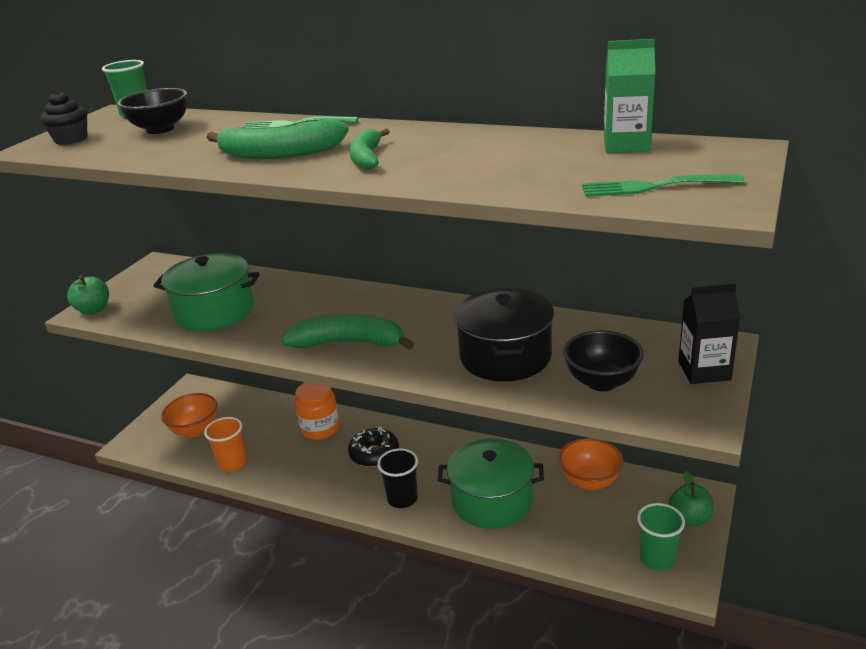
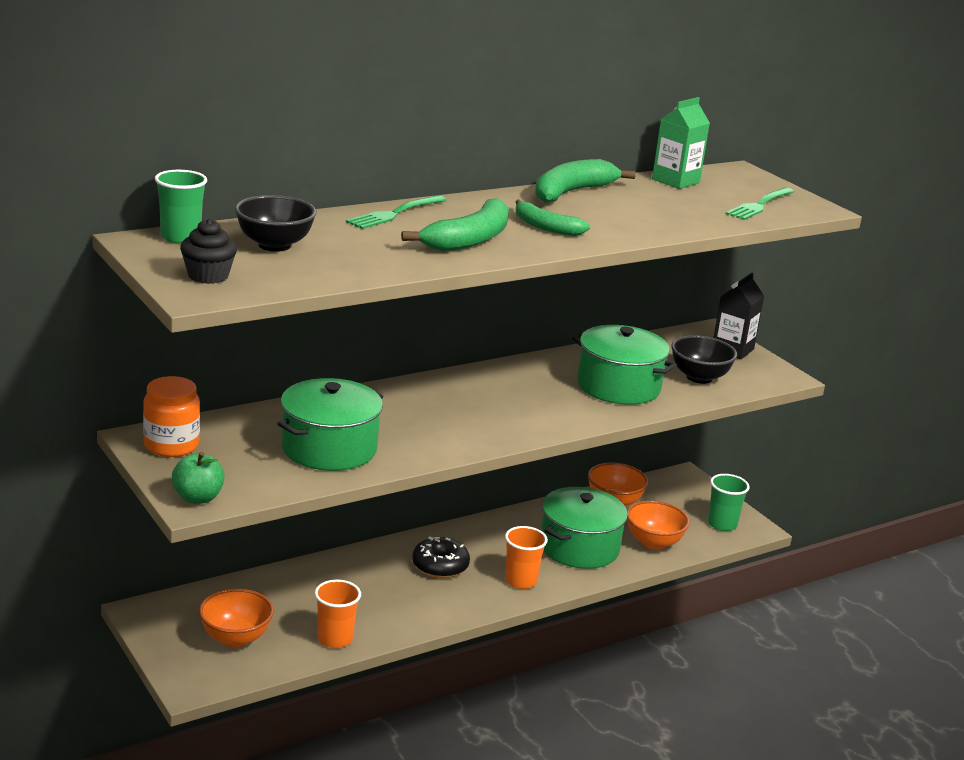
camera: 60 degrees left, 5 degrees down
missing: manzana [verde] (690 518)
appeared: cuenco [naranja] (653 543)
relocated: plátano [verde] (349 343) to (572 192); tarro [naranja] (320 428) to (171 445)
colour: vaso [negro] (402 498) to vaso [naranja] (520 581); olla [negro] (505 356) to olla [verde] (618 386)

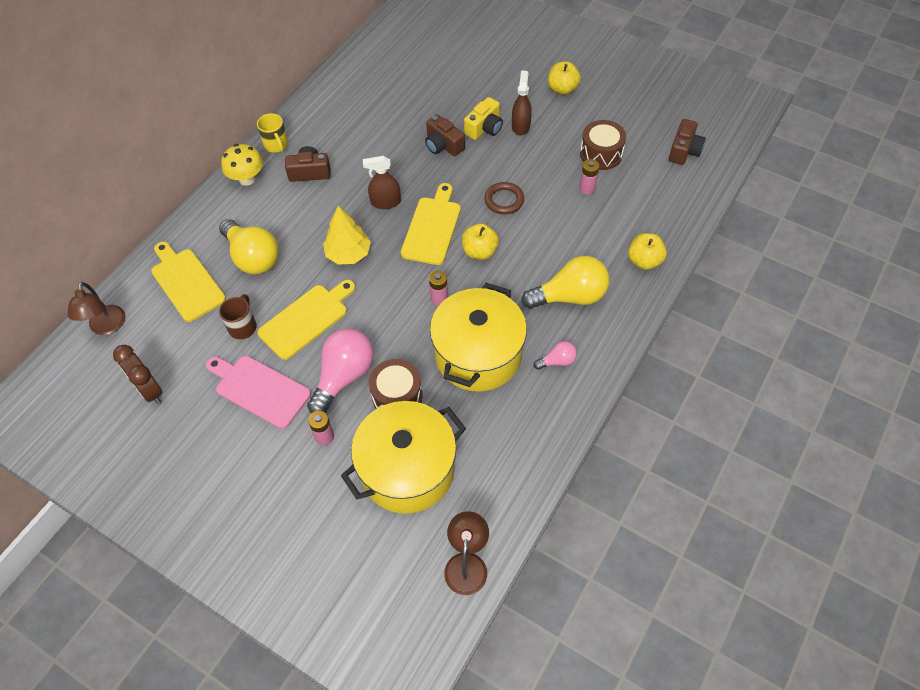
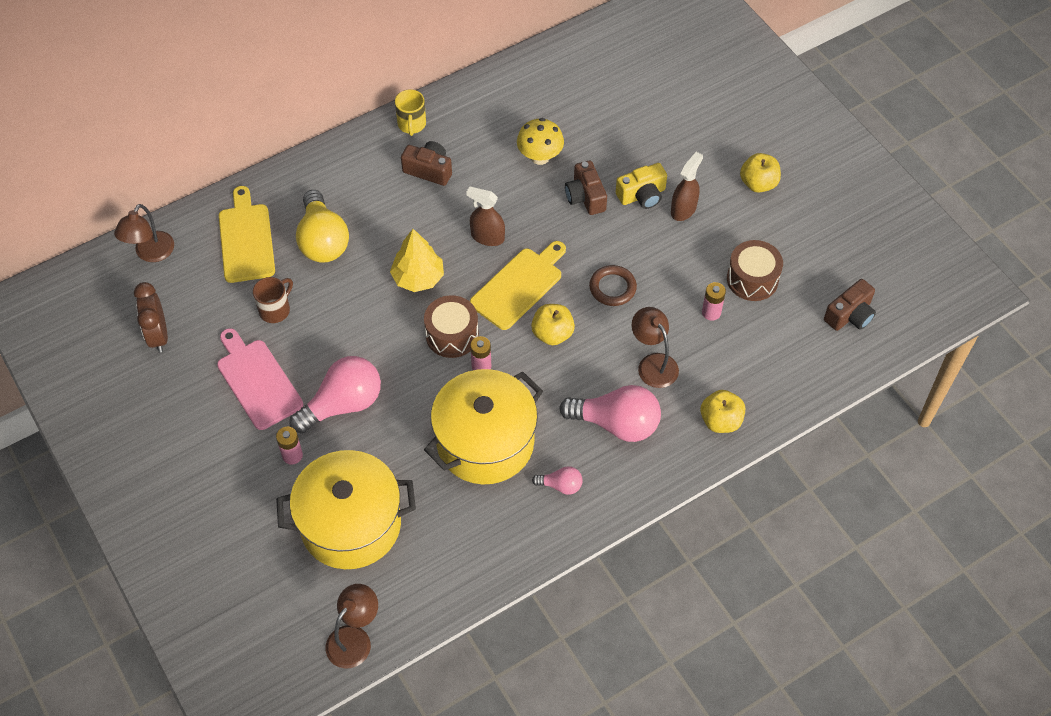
camera: 25 degrees right, 0 degrees up
missing: tabla de cortar [amarillo] (306 319)
appeared: lámpara [marrón] (653 363)
relocated: seta [amarillo] (247 179) to (540 157); tambor [marrón] (397 396) to (452 335)
colour: bombilla [amarillo] (570 296) to bombilla [rosa] (616 424)

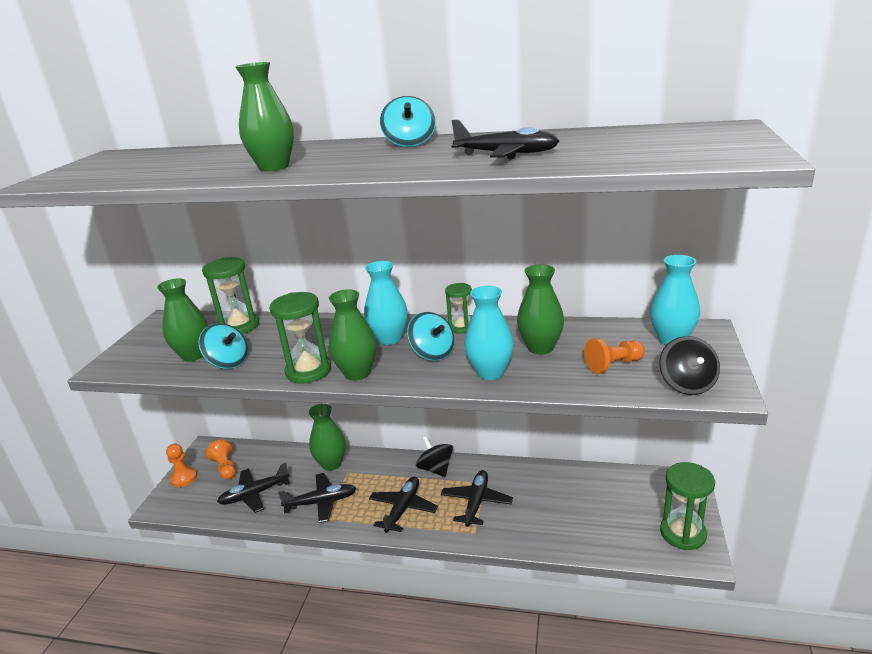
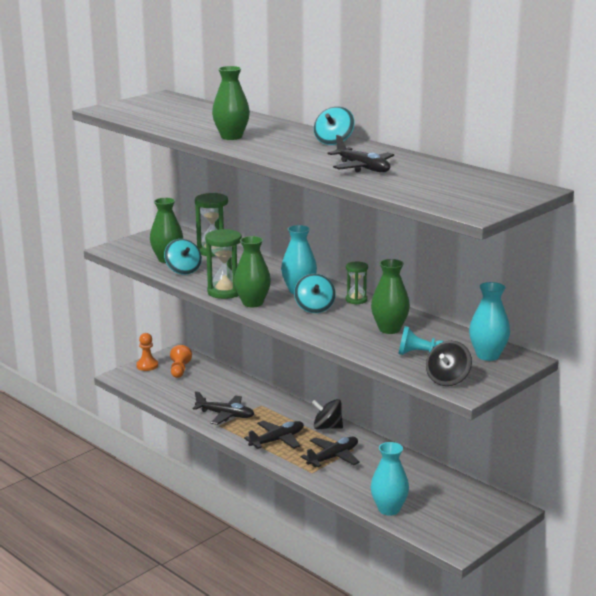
camera: 30 degrees right, 5 degrees down
missing: avión [negro] (254 494); florero [verde] (331 464); reloj de arena [verde] (683 533)
relocated: florero [turquesa] (490 372) to (389 509)
colour: peón [naranja] (613 365) to peón [turquesa] (420 354)
spun: peonza [negro] (435 469) = (327 427) 75 degrees counterclockwise

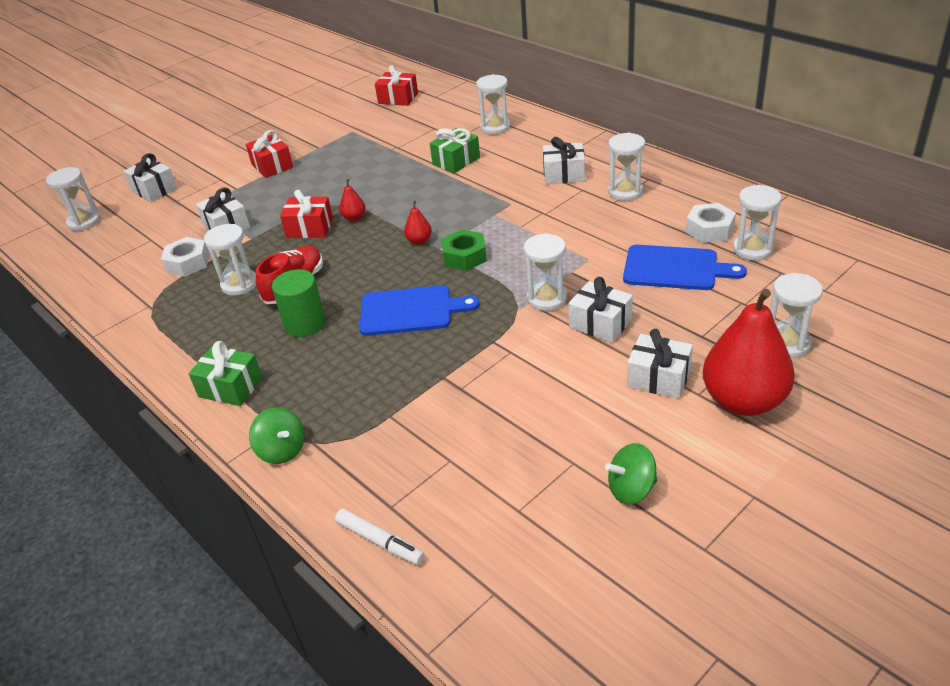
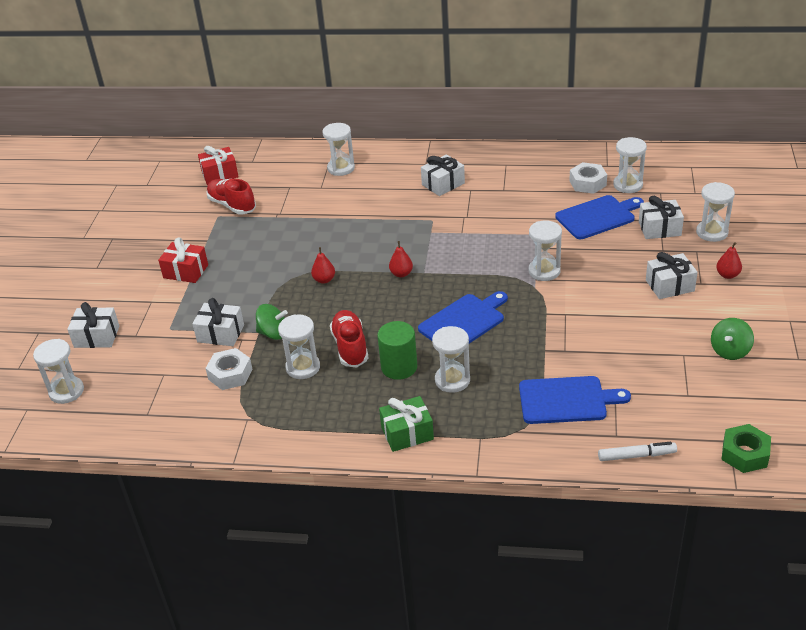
camera: 40 degrees left, 0 degrees up
missing: regalo [rojo] (310 228); regalo [verde] (456 161)
appeared: zapato [rojo] (232 205); tabla de cortar [azul] (566 400)
relocated: peonza [verde] (282 450) to (273 333); tuerca [verde] (465 256) to (745 454); regalo [blanco] (600 323) to (659 228); reloj de arena [blanco] (625 192) to (452 380)
size: pera [rojo] (743 401) = (727 275) x0.42

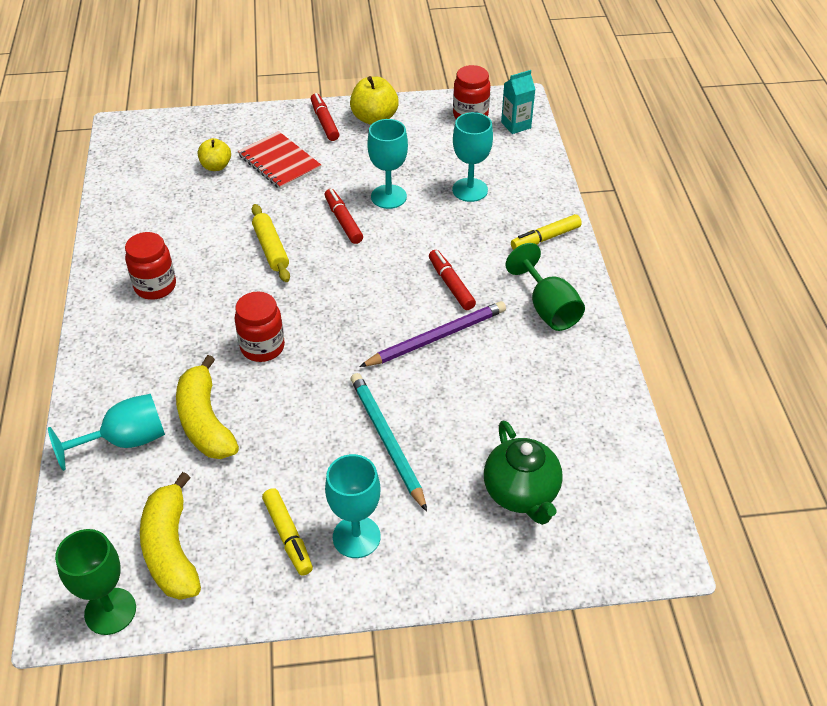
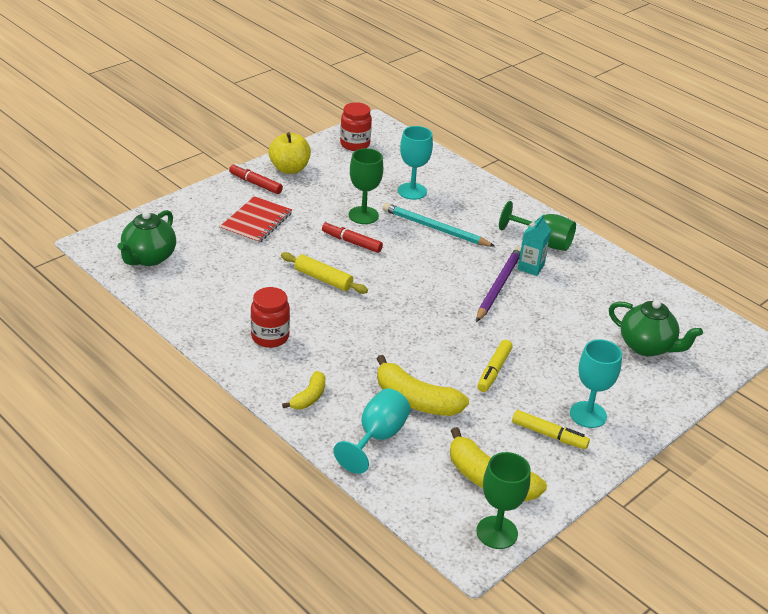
camera: 40 degrees left, 10 degrees down
missing: manzana [amarillo] (216 166); tarro [rojo] (262 347); rotulador [rojo] (451 284)
appeared: tetera [verde] (149 258); plátano [amarillo] (309 397)
relocated: lápiz [turquesa] (386 440) to (435 228); cartón de leche [turquesa] (516 125) to (530 267); rotulador [amarillo] (545 238) to (494 371)
colour: copa [turquesa] (388 197) to copa [verde] (363 215)
spun: cuaderno [rojo] (279 162) = (256 222) 75 degrees counterclockwise

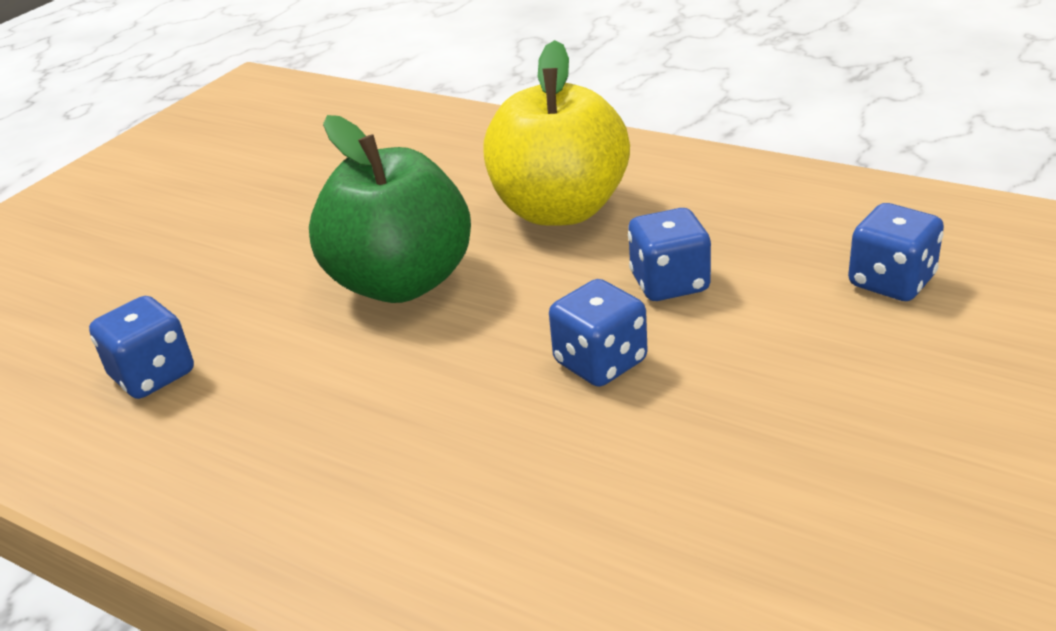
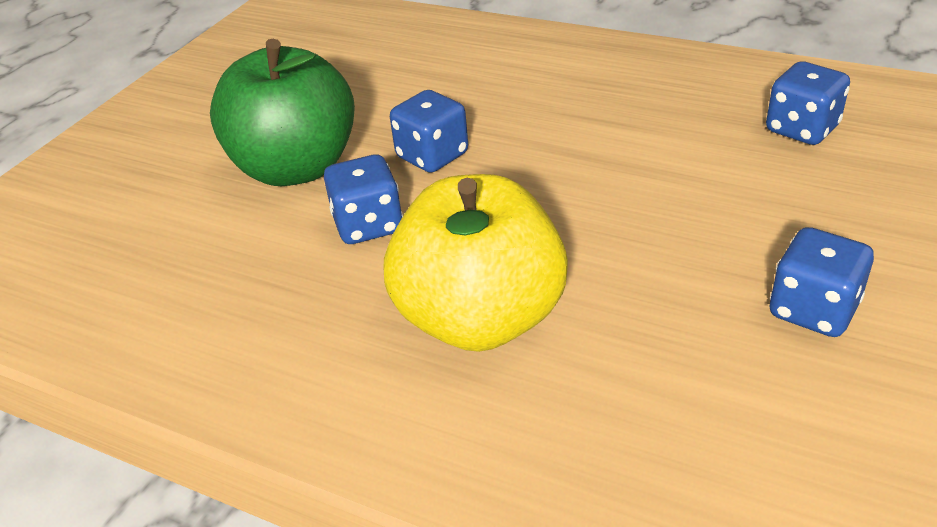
camera: 175 degrees right, 5 degrees up
relocated: manzana [verde] (401 282) to (296 168); dado [azul] (891 282) to (813 310)

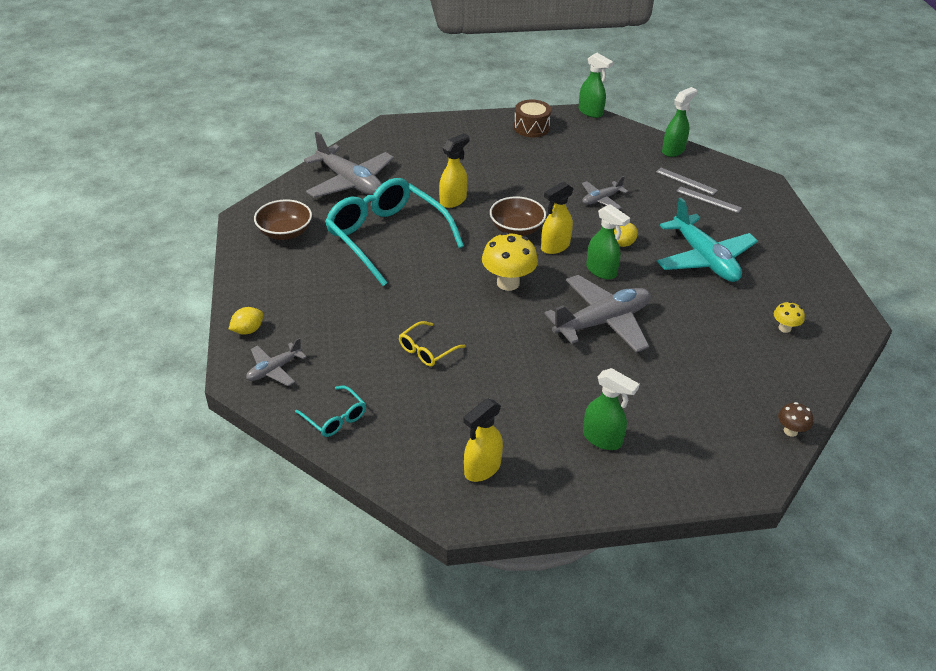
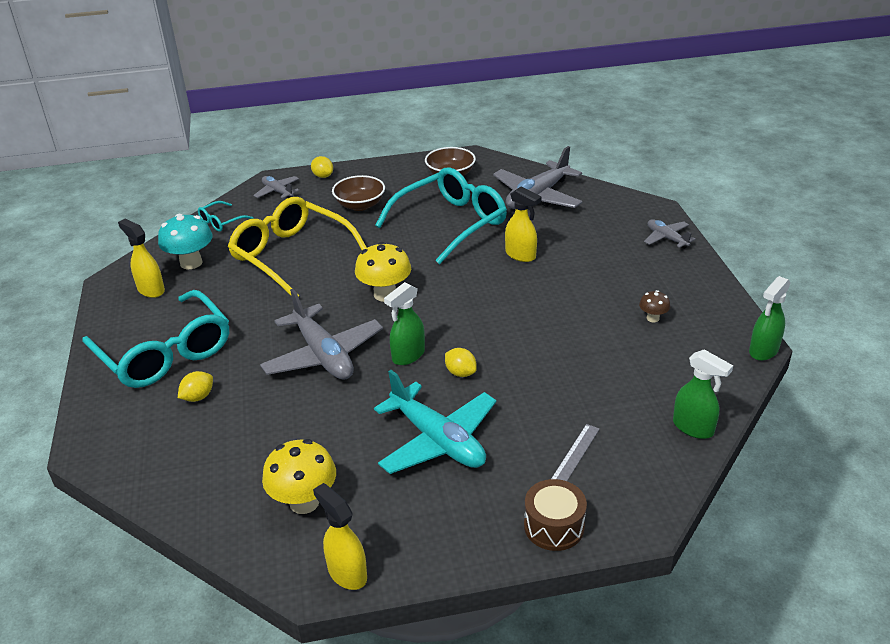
camera: 90 degrees right, 5 degrees down
missing: regla [gris] (686 181)
appeared: seta [turquesa] (191 263); limón [amarillo] (198 397)
relocated: cuenco [marrón] (516 229) to (360 205); tambor [marrón] (531 128) to (554 526); pulverizador [amarillo] (554 247) to (347 573); avión [gris] (601 199) to (666 238); seta [marrón] (790 431) to (653 318)
exchanged: pulverizador [verde] (602 439) to gafas [turquesa] (165 353)
spun: avión [turquesa] (704 259) = (438 440) 105 degrees counterclockwise
size: gafas [amarillo] (427 350) = (292 255) x2.33; seta [amarillo] (784 328) = (304 502) x1.93

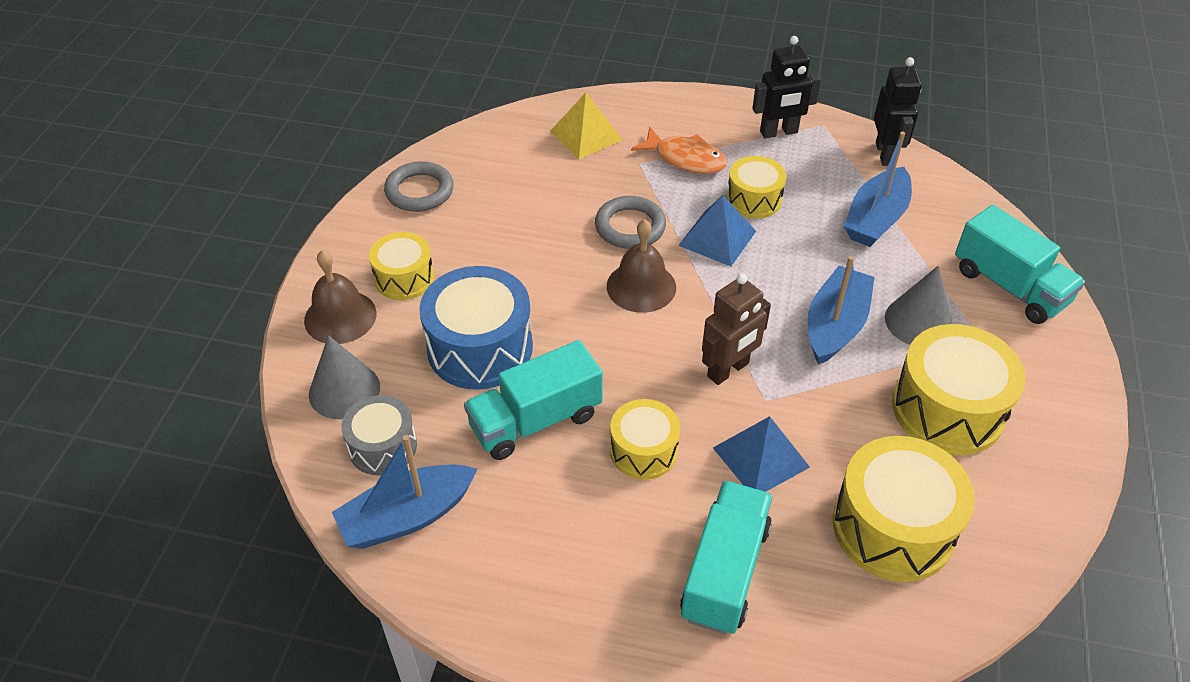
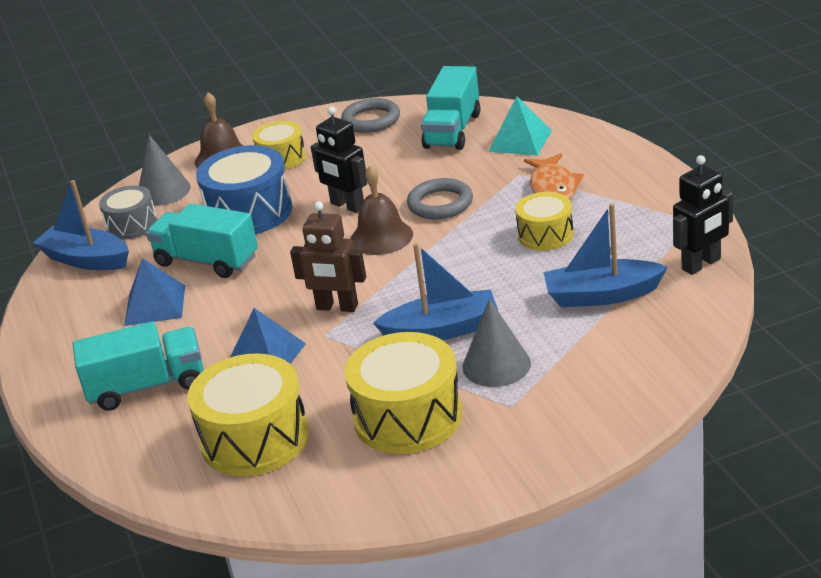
camera: 60 degrees right, 15 degrees down
missing: tambor [amarillo] (643 450)
relocated: pirámide [azul] (717 238) to (155 305); robot [negro] (779 132) to (347 206); camión [turquesa] (1009 286) to (452 130)
colour: pirámide [amarillo] (586 135) to pirámide [turquesa] (520 141)

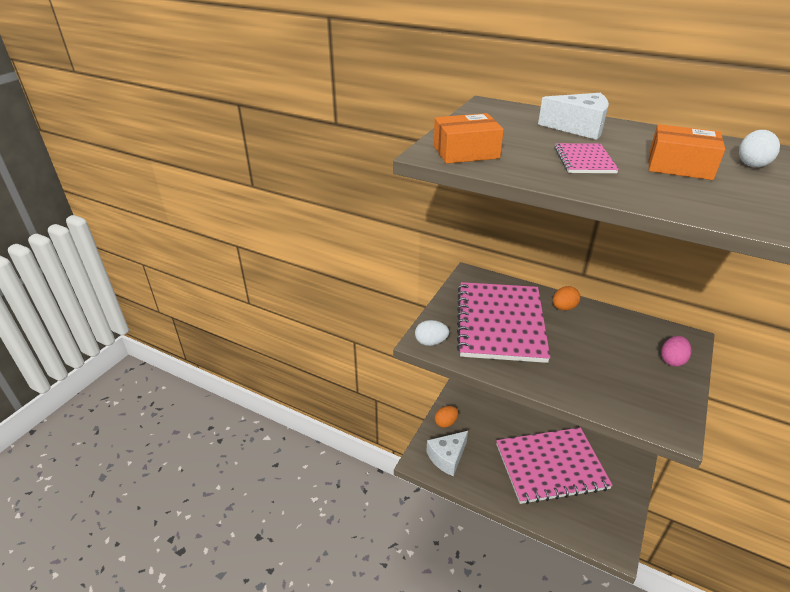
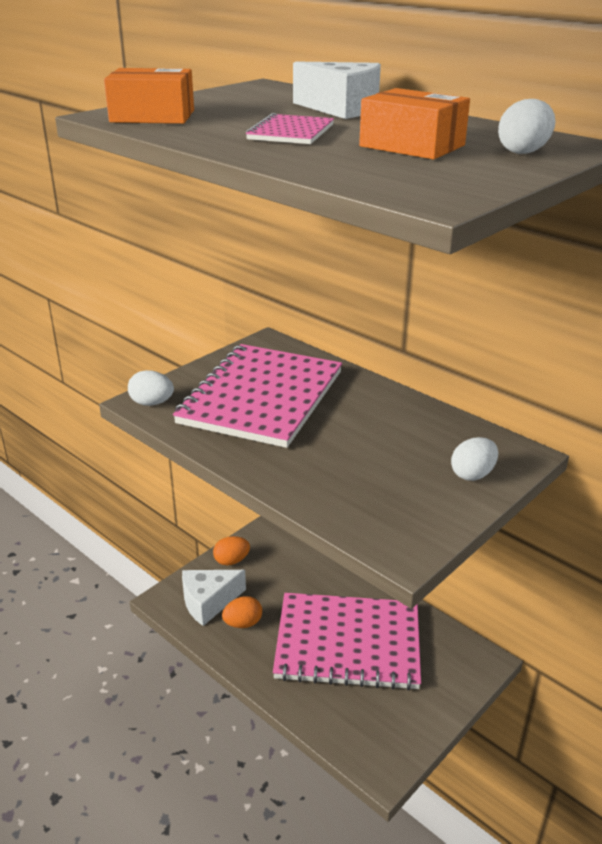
camera: 15 degrees right, 5 degrees down
relocated: huevo [naranja] (563 308) to (243 623)
colour: huevo [rosa] (672 360) to huevo [blanco] (472 474)

